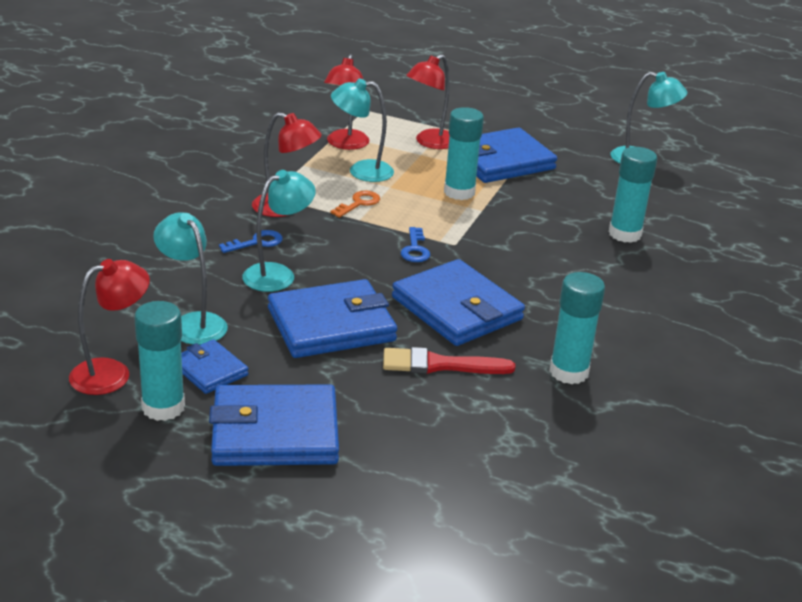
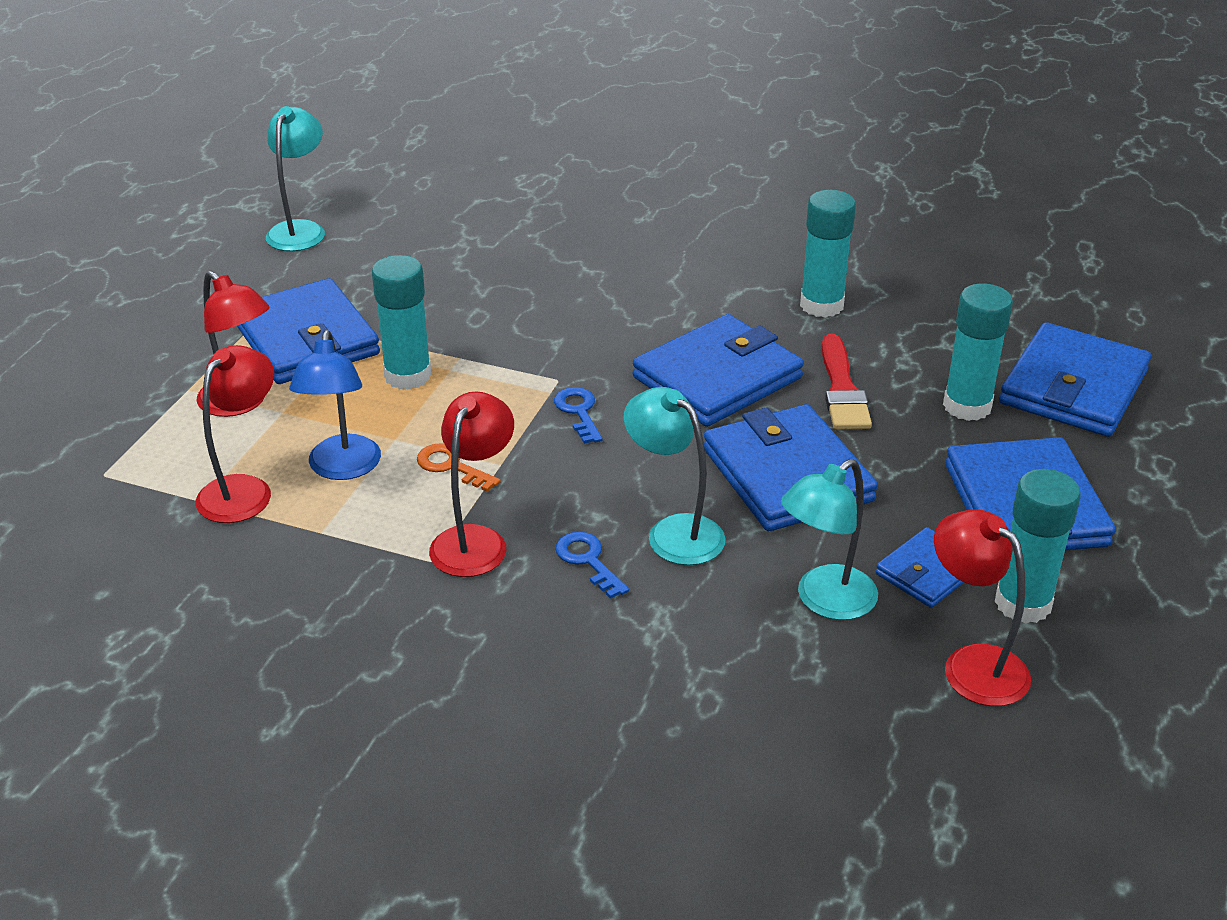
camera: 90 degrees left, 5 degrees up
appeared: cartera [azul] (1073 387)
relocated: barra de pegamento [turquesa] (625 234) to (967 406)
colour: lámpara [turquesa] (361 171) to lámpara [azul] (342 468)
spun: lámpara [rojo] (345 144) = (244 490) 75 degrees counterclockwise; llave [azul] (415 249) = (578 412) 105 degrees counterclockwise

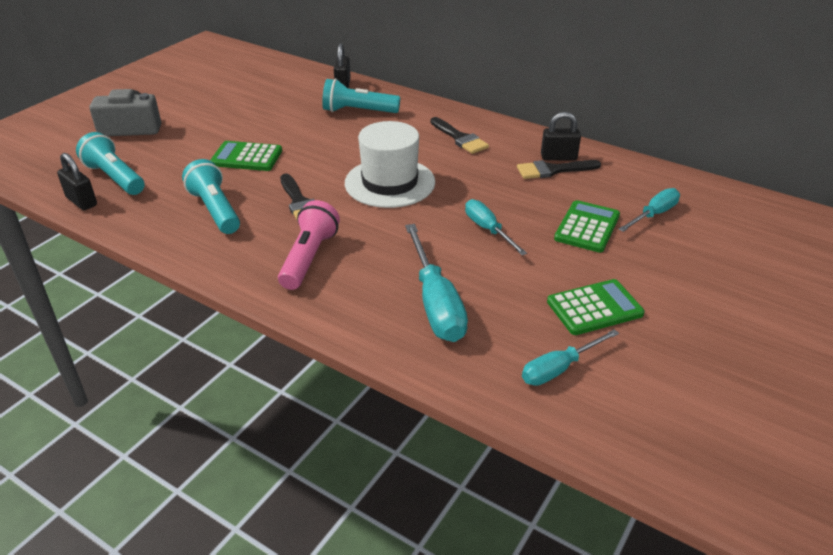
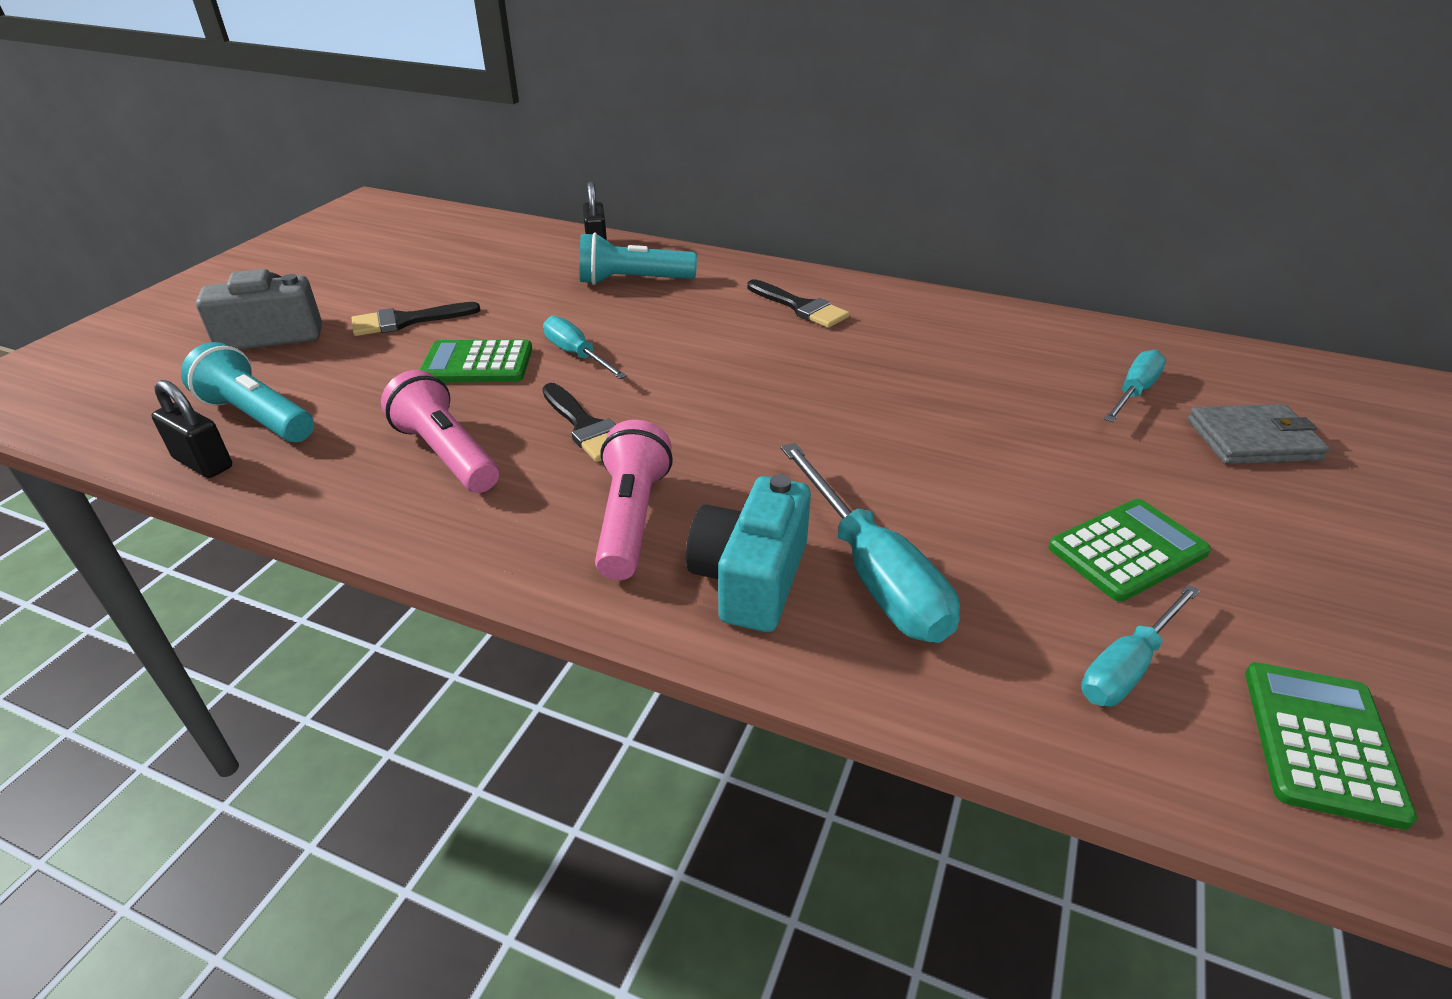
camera: 10 degrees left, 0 degrees up
missing: sombrero [blanco] (390 183); candado [negro] (558 157)
appeared: cámara [turquesa] (750 578); cartera [gris] (1252 440)
relocated: destornillador [turquesa] (488 230) to (576 355); pincel [negro] (552 170) to (406 321); calculadora [verde] (587 227) to (1321 742)
colour: lámpara de mano [turquesa] (215 210) to lámpara de mano [rosa] (446 454)

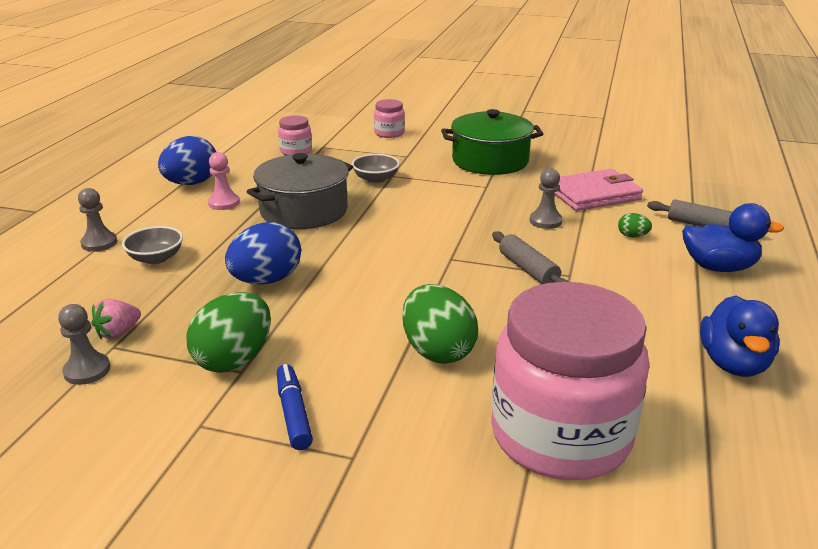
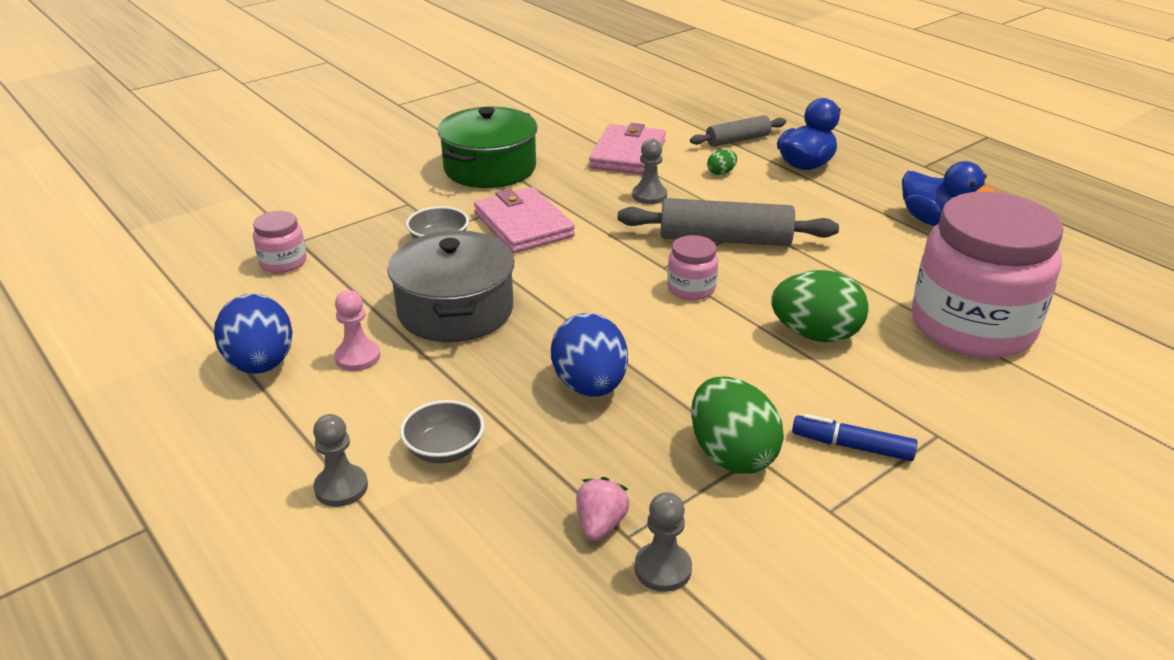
camera: 55 degrees left, 5 degrees up
appeared: cartera [rosa] (523 225)
relocated: tarro [rosa] (389 133) to (691 288)
spun: fresa [rosa] (118 333) = (600 524) 150 degrees counterclockwise
size: rodillo [gris] (528 269) = (725 239) x1.66

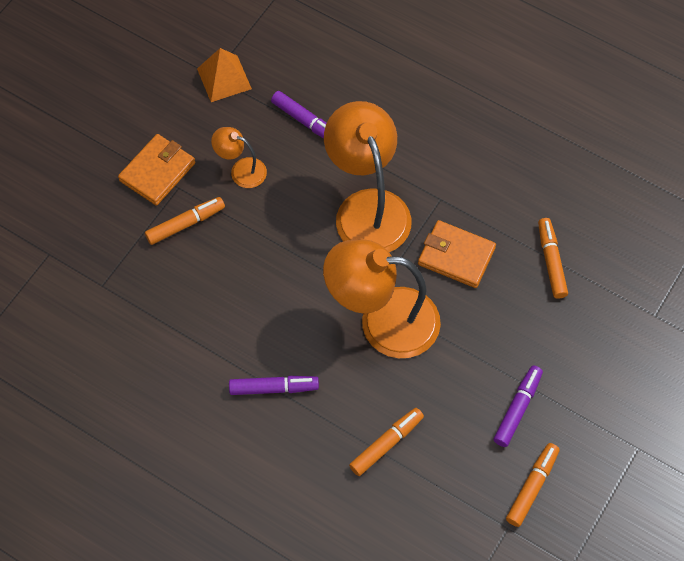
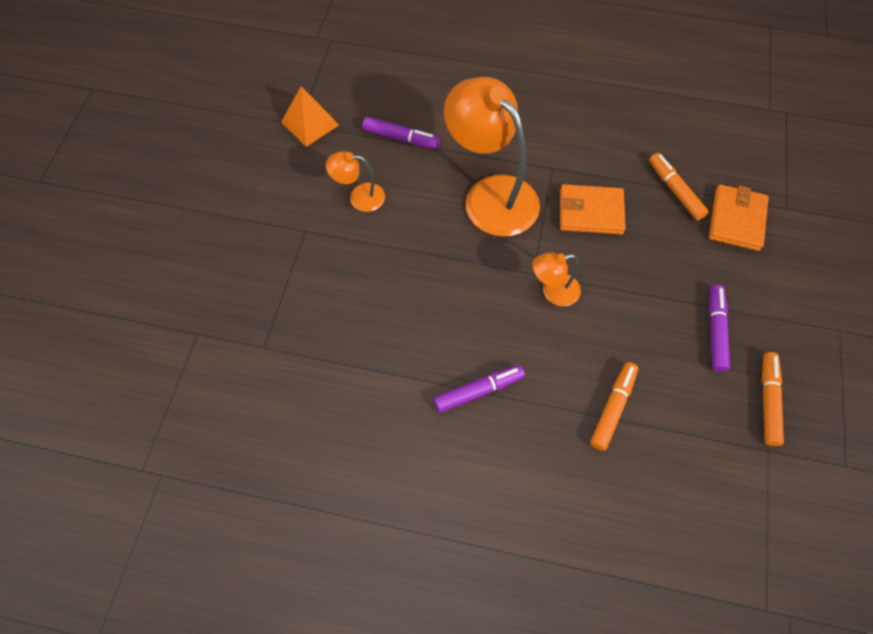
camera: 20 degrees left, 0 degrees up
missing: rotulador [naranja] (185 224)
relocated: cartera [naranja] (157 172) to (736 220)
size: lámpara [naranja] (383 321) = (553 291) x0.48

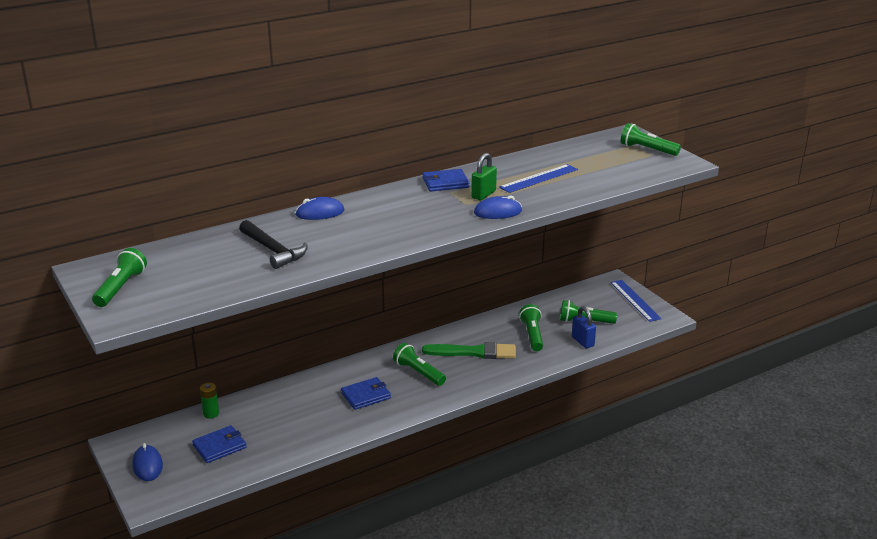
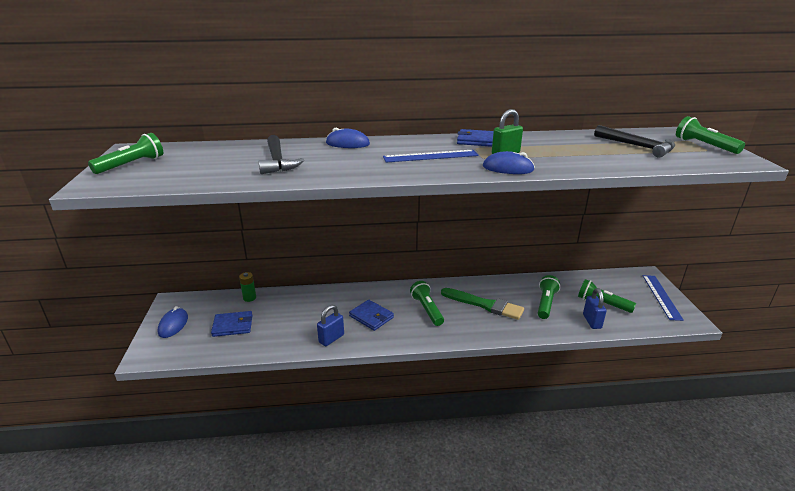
camera: 25 degrees right, 0 degrees up
appeared: candado [azul] (331 338); martillo [negro] (637 146)
relocated: regla [azul] (539 178) to (430 156)
spun: cartera [azul] (366 395) = (371 317) 45 degrees clockwise

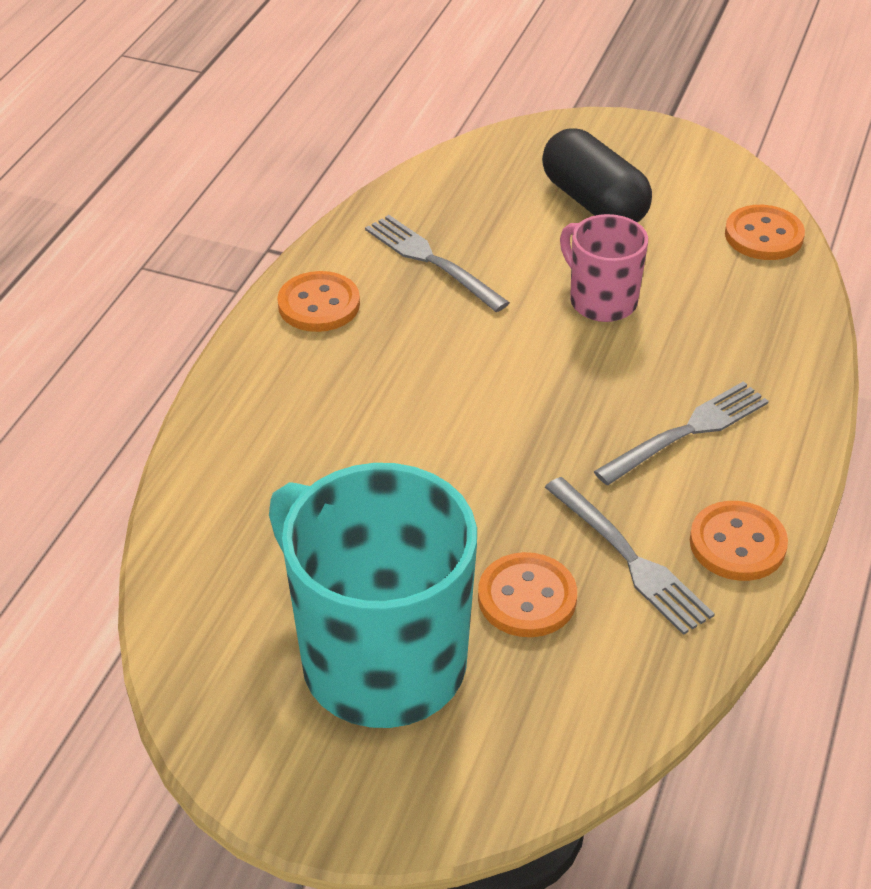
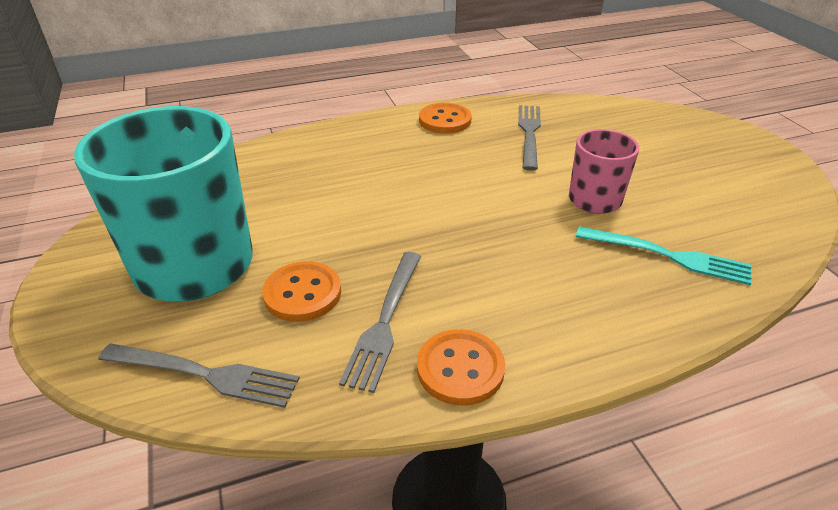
camera: 50 degrees right, 5 degrees down
missing: cápsula [negro] (594 202); botón [naranja] (763 235)
appeared: tenedor [turquesa] (669 256)
relocated: tenedor [gris] (688 431) to (206 374)

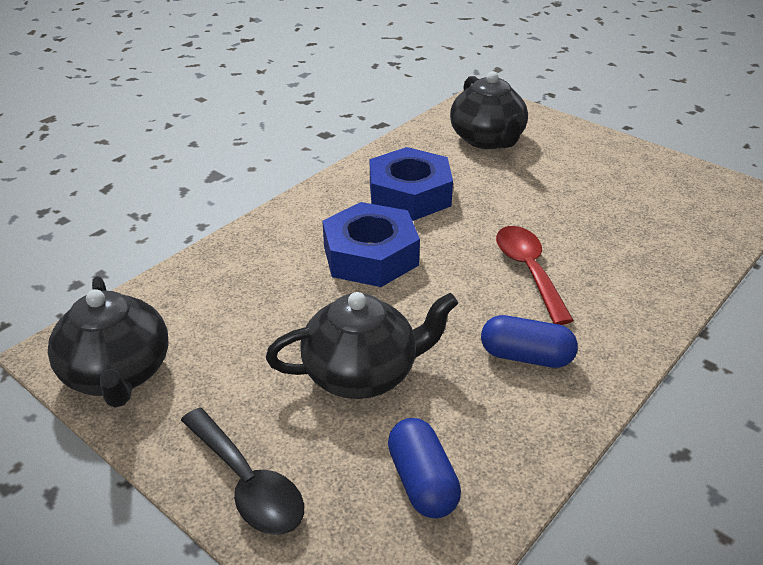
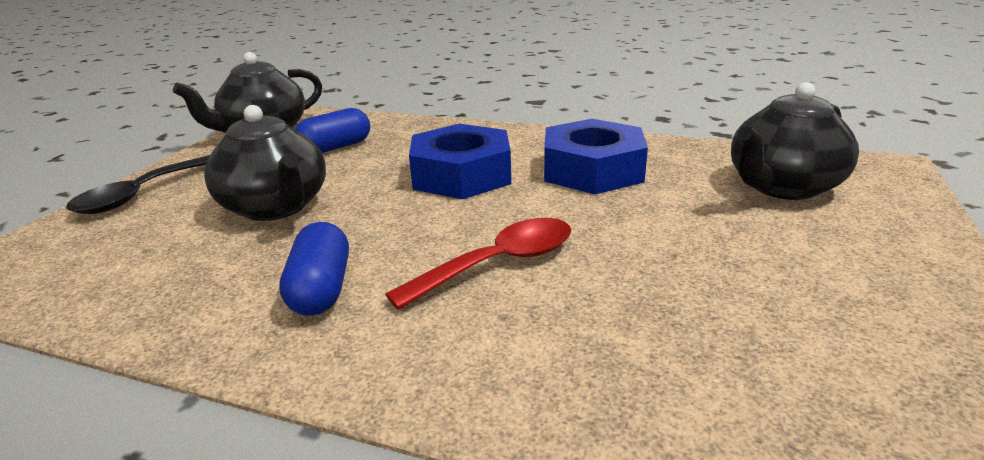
camera: 70 degrees right, 10 degrees down
relocated: cápsula [azul] (422 482) to (336 147)

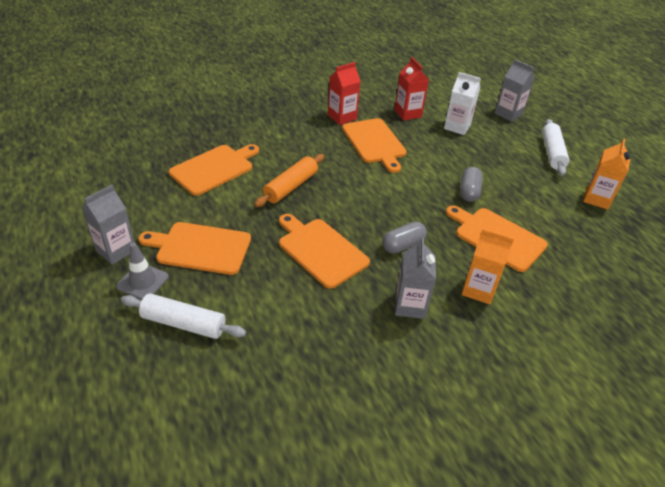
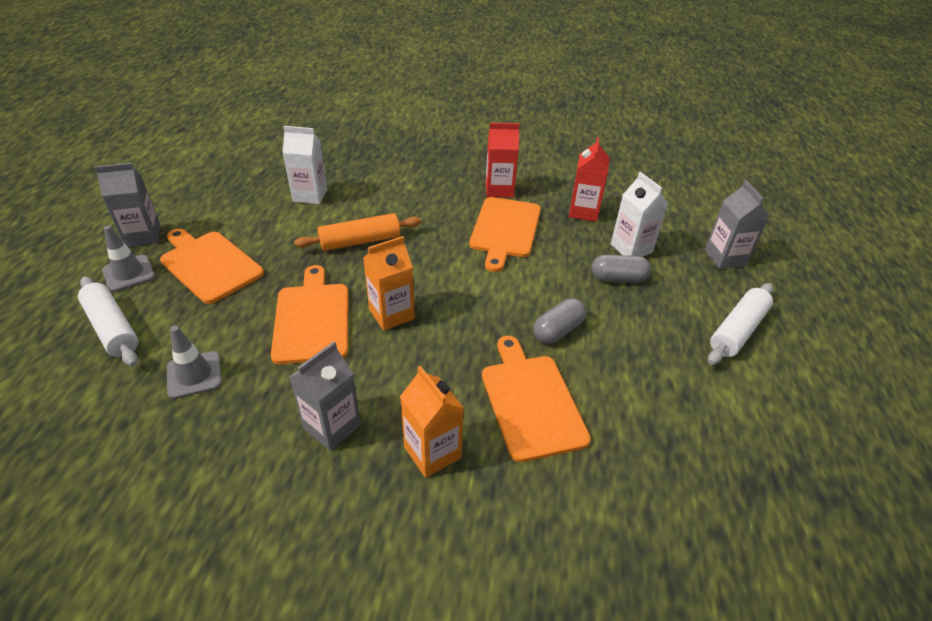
camera: 35 degrees right, 0 degrees up
appeared: cono de tráfico [gris] (194 375)
relocated: cápsula [gris] (403 245) to (618 278); cartón de leche [naranja] (597 199) to (391 314)
exchanged: tabla de cortar [naranja] (214 168) to cartón de leche [blanco] (310 195)

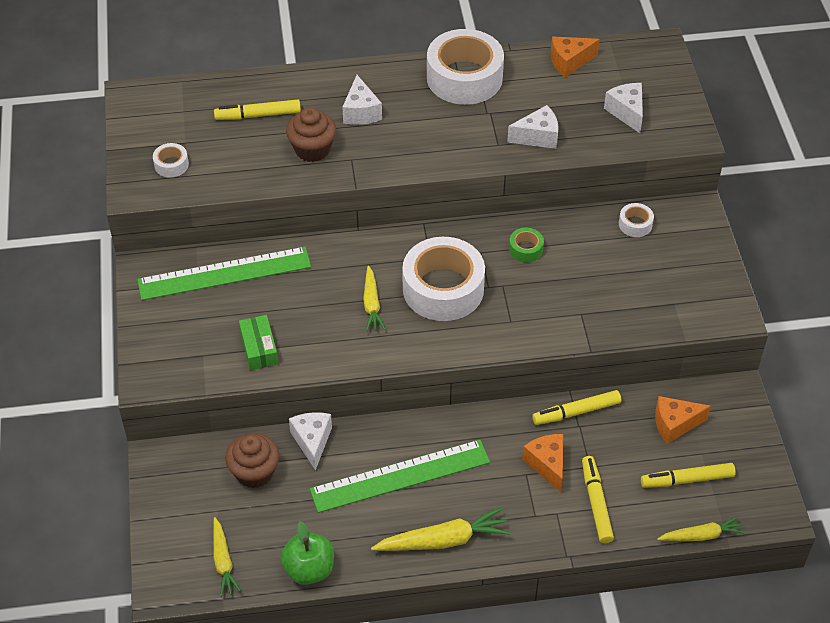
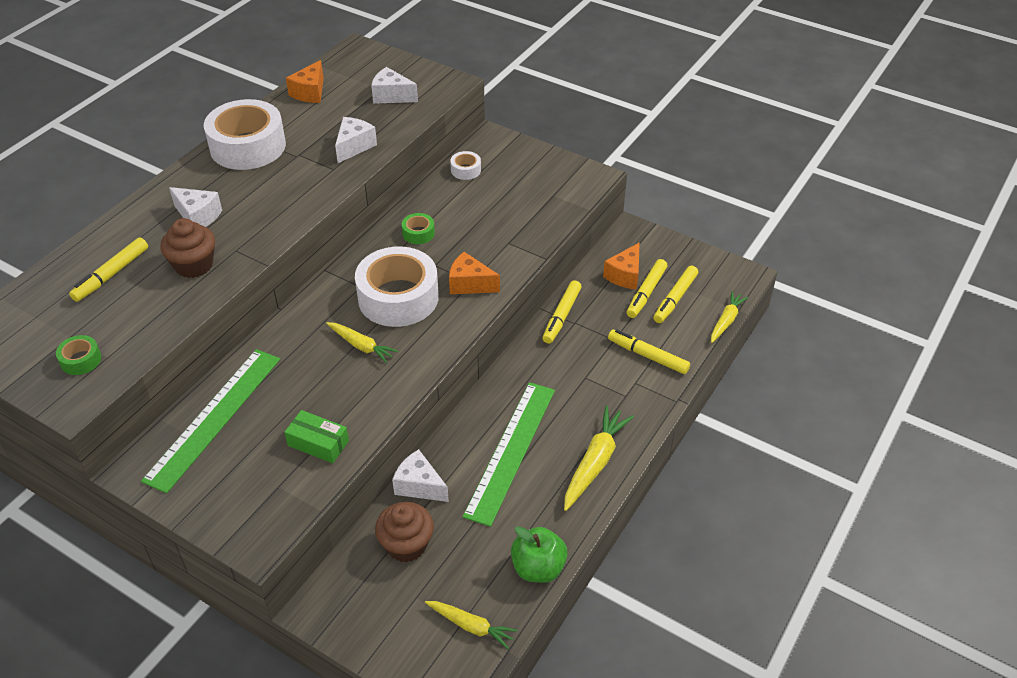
camera: 50 degrees left, 5 degrees down
appeared: rotulador [amarillo] (646 293)
relocated: queso [naranja] (547 465) to (470 284)
colour: cinta adhesiva [blanco] (171 165) to cinta adhesiva [verde] (81 360)

